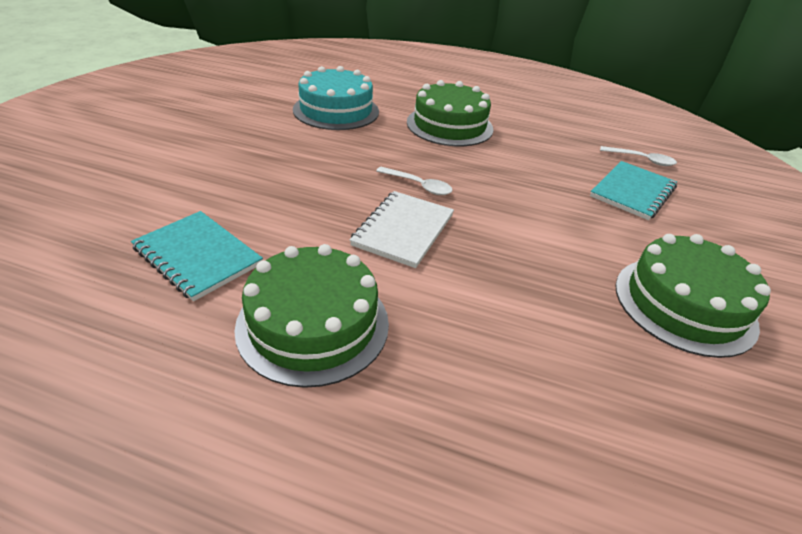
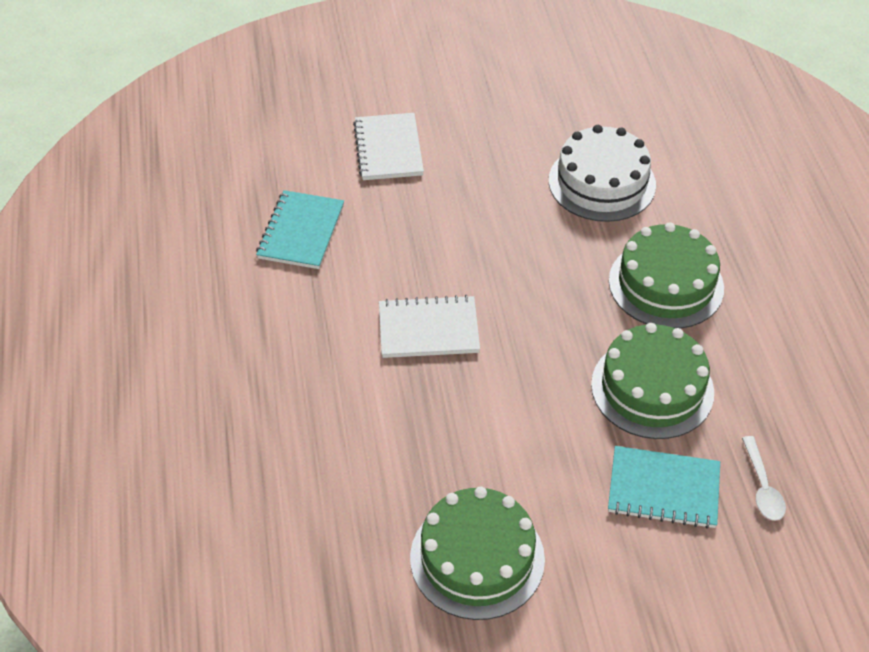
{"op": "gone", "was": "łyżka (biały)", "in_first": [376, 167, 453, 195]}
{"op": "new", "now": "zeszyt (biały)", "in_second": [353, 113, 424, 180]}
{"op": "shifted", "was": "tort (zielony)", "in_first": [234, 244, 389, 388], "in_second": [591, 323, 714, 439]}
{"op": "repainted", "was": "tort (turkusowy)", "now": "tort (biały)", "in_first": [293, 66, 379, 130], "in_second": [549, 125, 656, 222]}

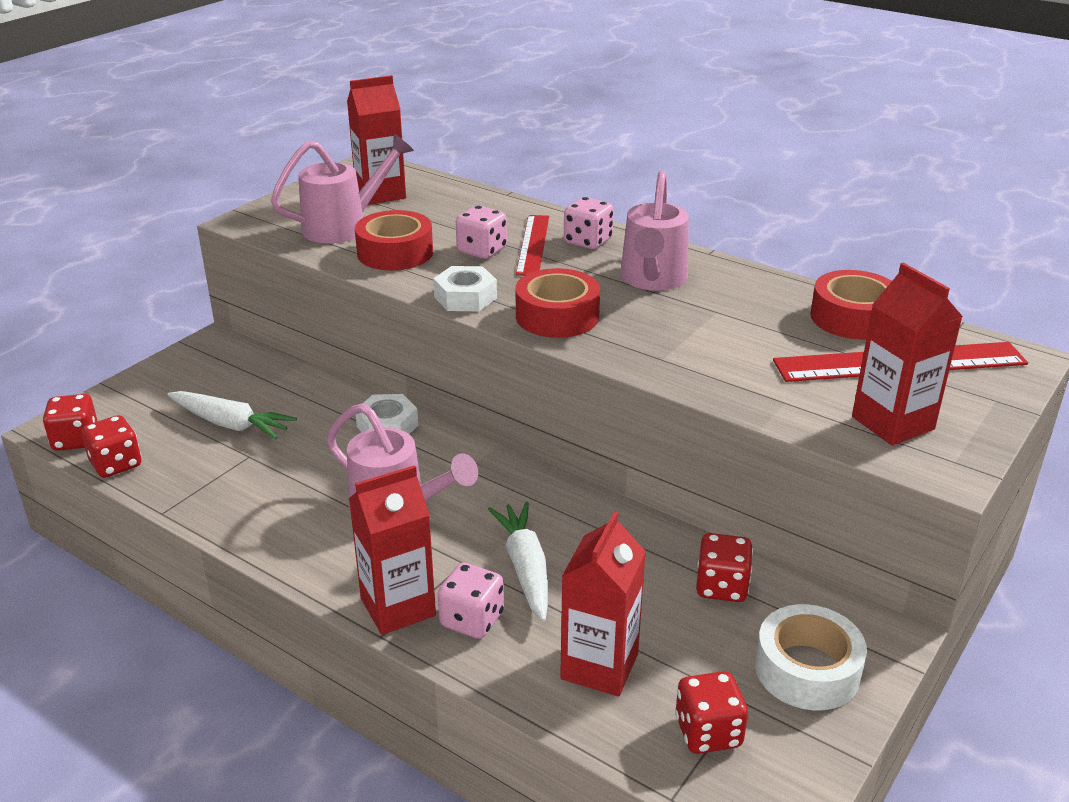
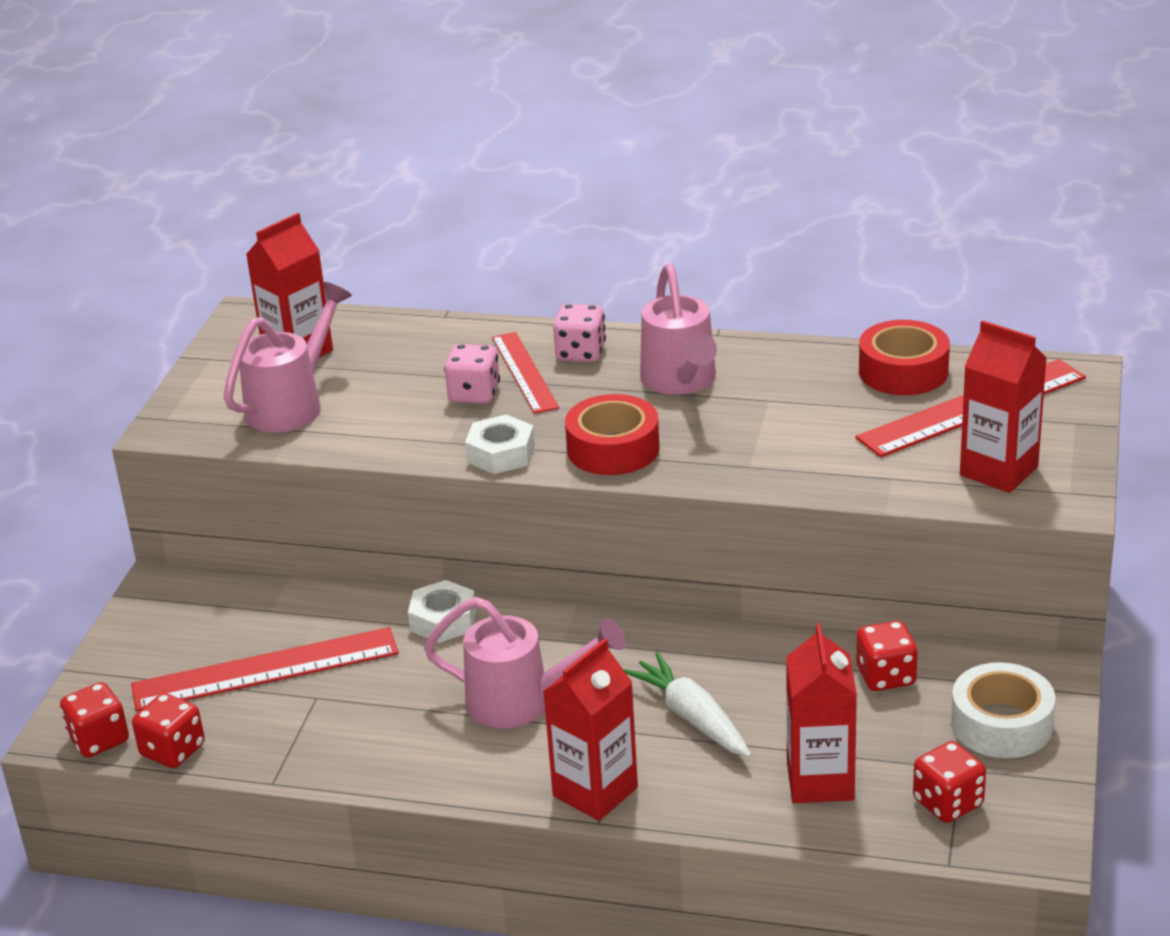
{"op": "gone", "was": "taśma klejąca (czerwony)", "in_first": [355, 210, 433, 271]}
{"op": "gone", "was": "kostka do gry (różowy)", "in_first": [438, 563, 504, 639]}
{"op": "swapped", "was": "marchewka (biały)", "now": "linijka (czerwony)", "in_first": [167, 391, 297, 439], "in_second": [131, 627, 399, 711]}

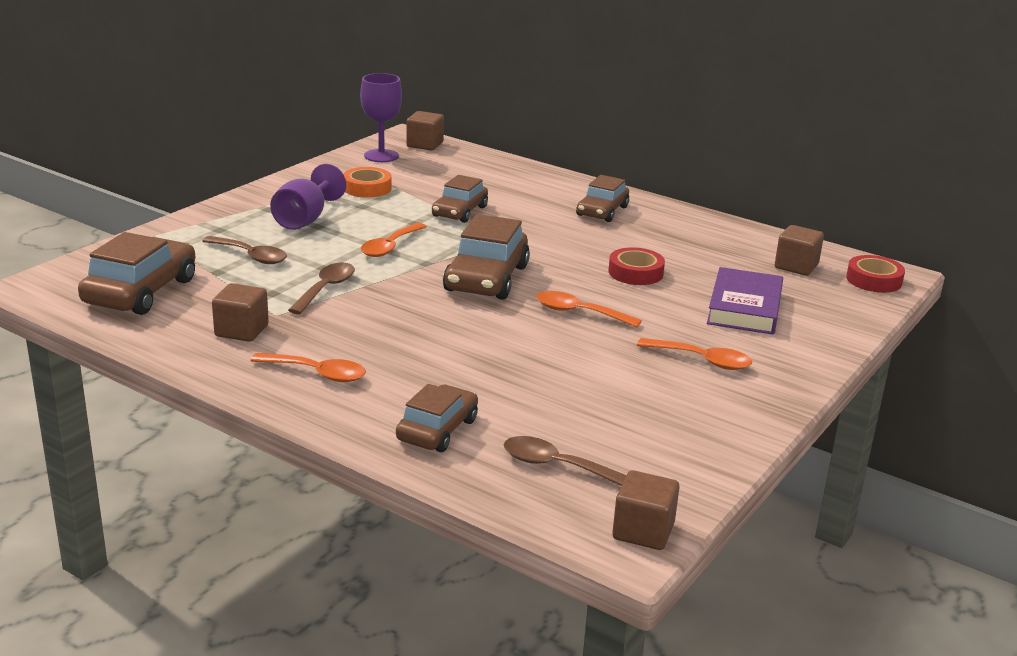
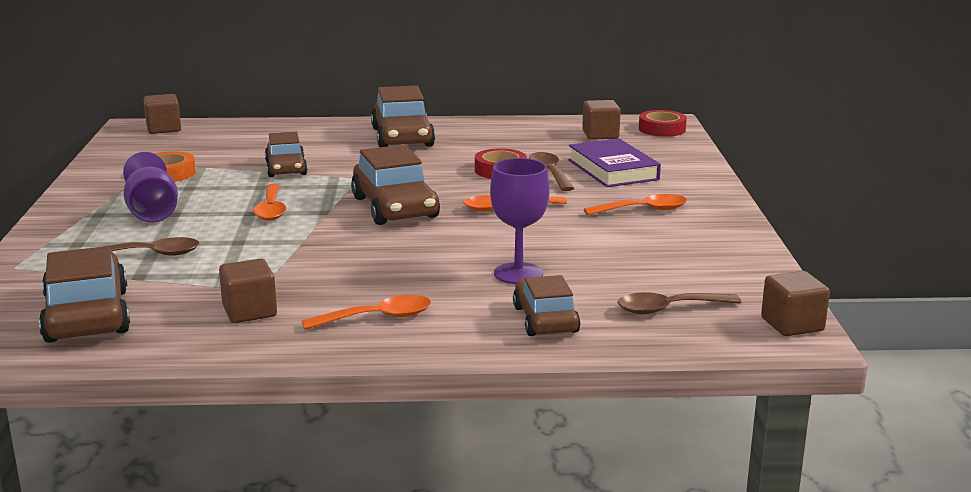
{"op": "shifted", "was": "łyżka (brązowy)", "in_first": [288, 262, 355, 314], "in_second": [529, 152, 574, 191]}
{"op": "shifted", "was": "kielich (fioletowy)", "in_first": [360, 73, 402, 162], "in_second": [490, 158, 550, 284]}
{"op": "scaled", "was": "samochód (brązowy)", "in_first": [576, 175, 629, 222], "in_second": [371, 85, 435, 147], "ratio": 1.54}

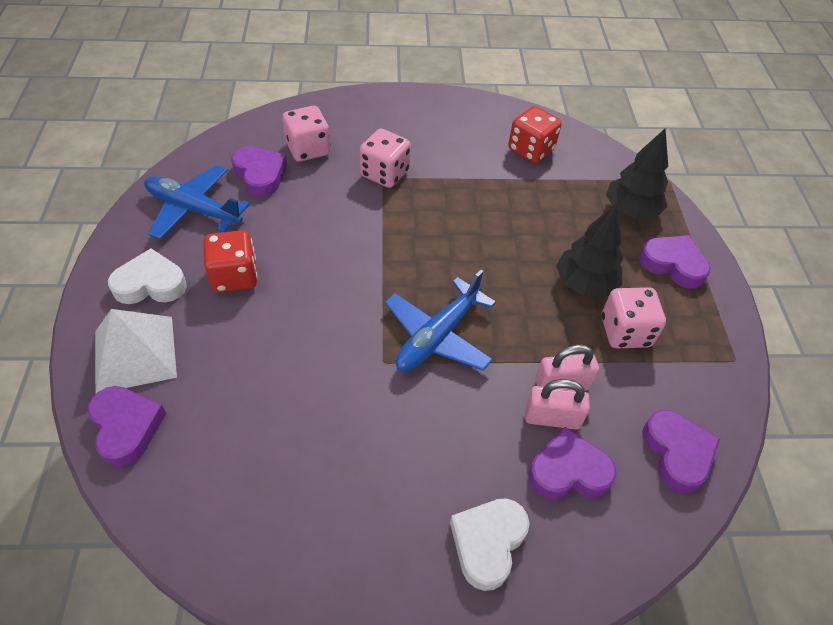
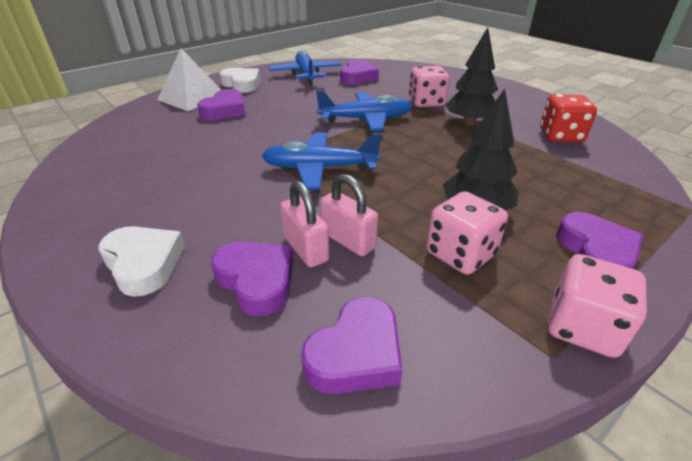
{"op": "gone", "was": "kostka do gry (czerwony)", "in_first": [204, 230, 258, 293]}
{"op": "new", "now": "samolot (niebieski)", "in_second": [316, 90, 412, 131]}
{"op": "shifted", "was": "serce (fioletowy)", "in_first": [88, 386, 166, 467], "in_second": [197, 89, 245, 120]}
{"op": "shifted", "was": "kostka do gry (różowy)", "in_first": [282, 106, 330, 162], "in_second": [548, 254, 647, 358]}
{"op": "shifted", "was": "drzewko (czarny)", "in_first": [606, 129, 668, 219], "in_second": [445, 27, 498, 126]}
{"op": "rotated", "was": "serce (biały)", "in_first": [450, 498, 530, 591], "in_second": [98, 226, 185, 297], "clockwise": 60}

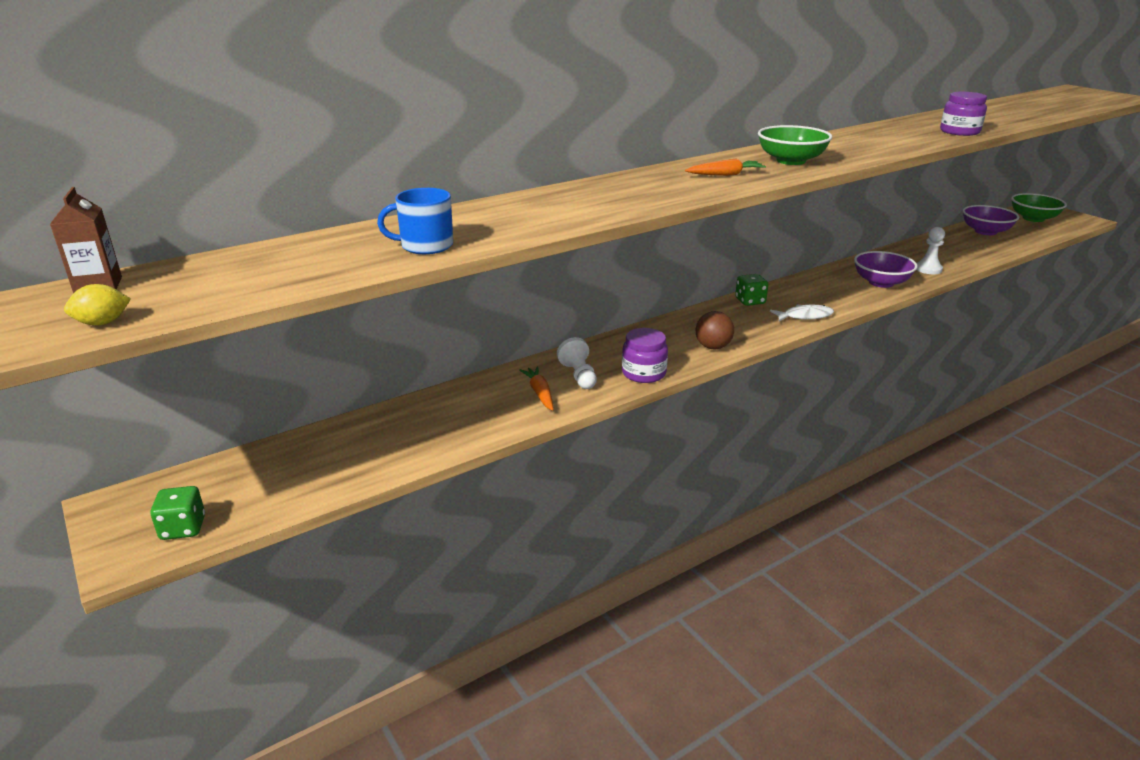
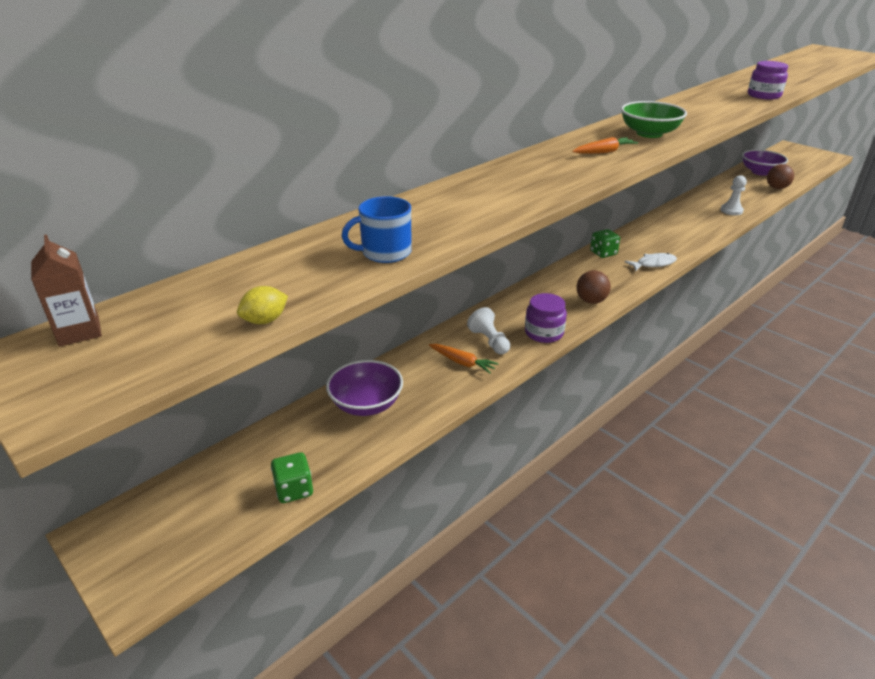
{"op": "gone", "was": "miska (zielony)", "in_first": [1011, 193, 1067, 222]}
{"op": "new", "now": "piłka (brązowy)", "in_second": [767, 164, 794, 189]}
{"op": "shifted", "was": "cytryna (żółty)", "in_first": [64, 284, 131, 325], "in_second": [237, 286, 288, 324]}
{"op": "shifted", "was": "kostka do gry (zielony)", "in_first": [150, 486, 205, 540], "in_second": [271, 452, 313, 503]}
{"op": "shifted", "was": "miska (fioletowy)", "in_first": [854, 251, 918, 288], "in_second": [326, 360, 403, 416]}
{"op": "rotated", "was": "marchewka (pomarańczowy)", "in_first": [520, 366, 553, 411], "in_second": [429, 344, 499, 374], "clockwise": 150}

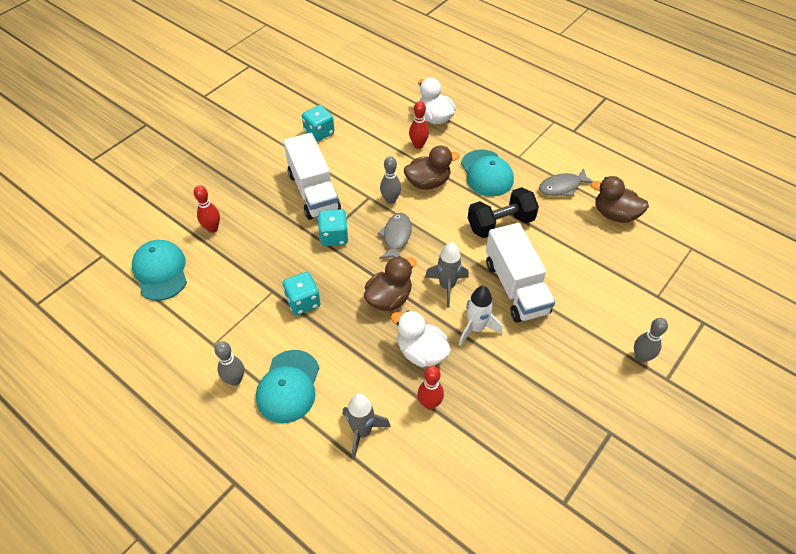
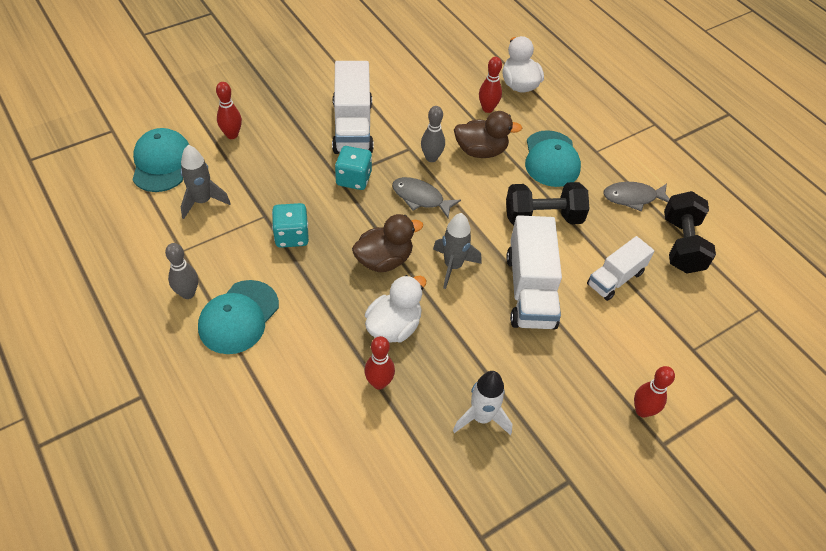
{"op": "gone", "was": "kostka do gry (turkusowy)", "in_first": [302, 105, 335, 142]}
{"op": "new", "now": "ciężarówka (biały)", "in_second": [587, 236, 654, 301]}
{"op": "shifted", "was": "rakieta (szary)", "in_first": [343, 394, 391, 459], "in_second": [181, 145, 231, 219]}
{"op": "shifted", "was": "rakieta (biały)", "in_first": [459, 286, 502, 346], "in_second": [453, 371, 512, 435]}
{"op": "swapped", "was": "kaczka (brązowy)", "now": "hantel (czarny)", "in_first": [591, 176, 649, 223], "in_second": [664, 191, 716, 273]}
{"op": "repainted", "was": "kręgiel (szary)", "now": "kręgiel (czerwony)", "in_first": [634, 318, 668, 363], "in_second": [634, 366, 675, 418]}
{"op": "rotated", "was": "ryba (szary)", "in_first": [377, 213, 412, 259], "in_second": [392, 177, 461, 218], "clockwise": -90}
{"op": "rotated", "was": "kaczka (biały)", "in_first": [391, 310, 451, 367], "in_second": [365, 275, 426, 343], "clockwise": 75}

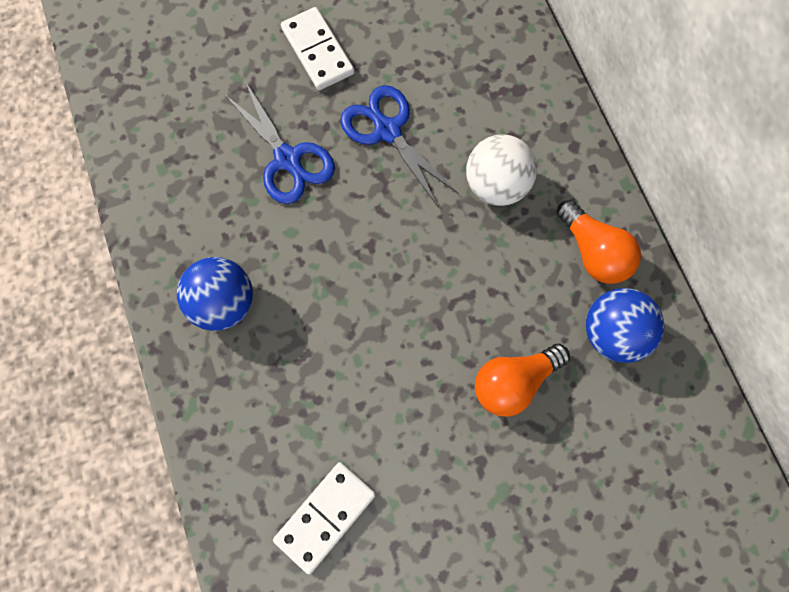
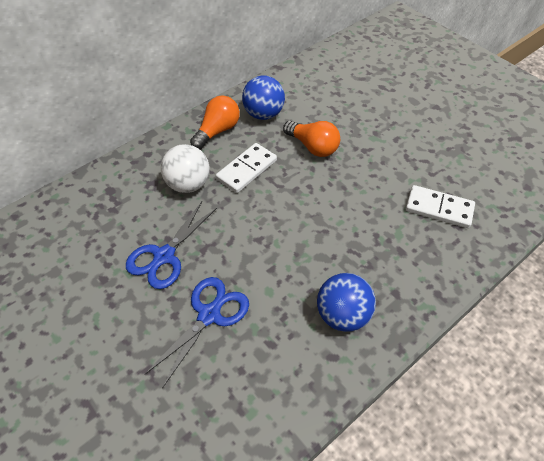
{"op": "shifted", "was": "kostka domina (biały)", "in_first": [281, 7, 354, 90], "in_second": [216, 143, 277, 193]}

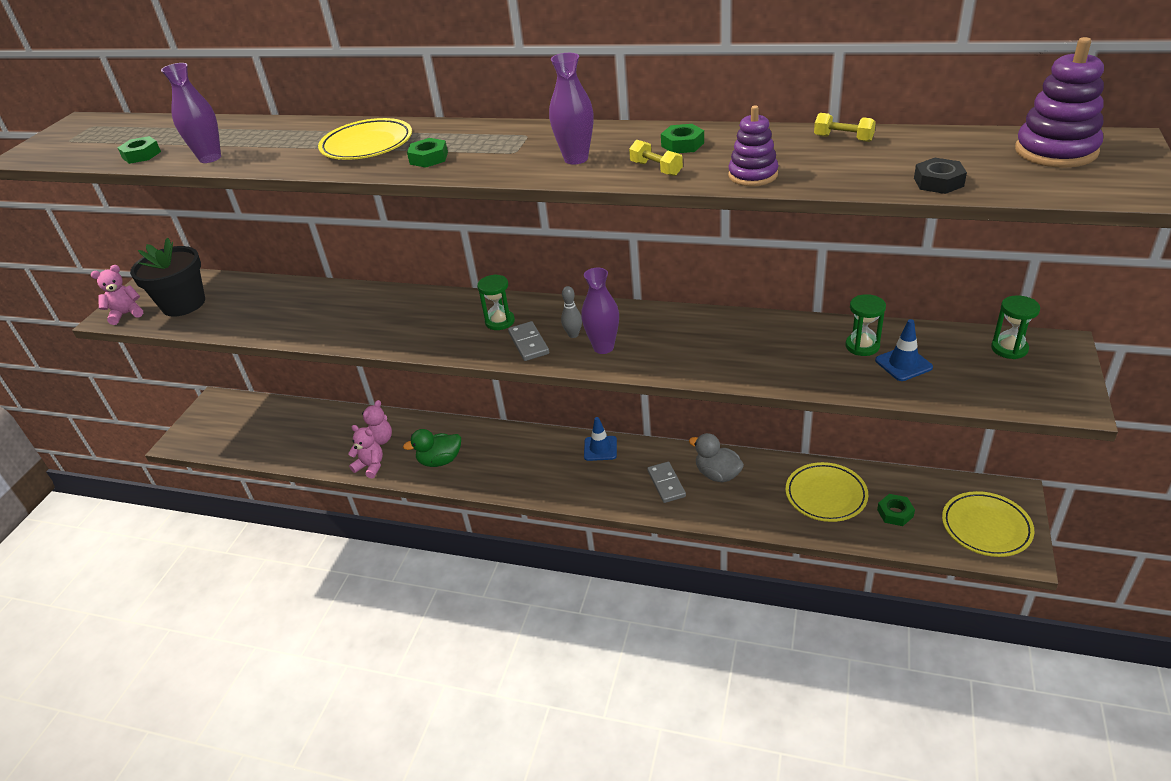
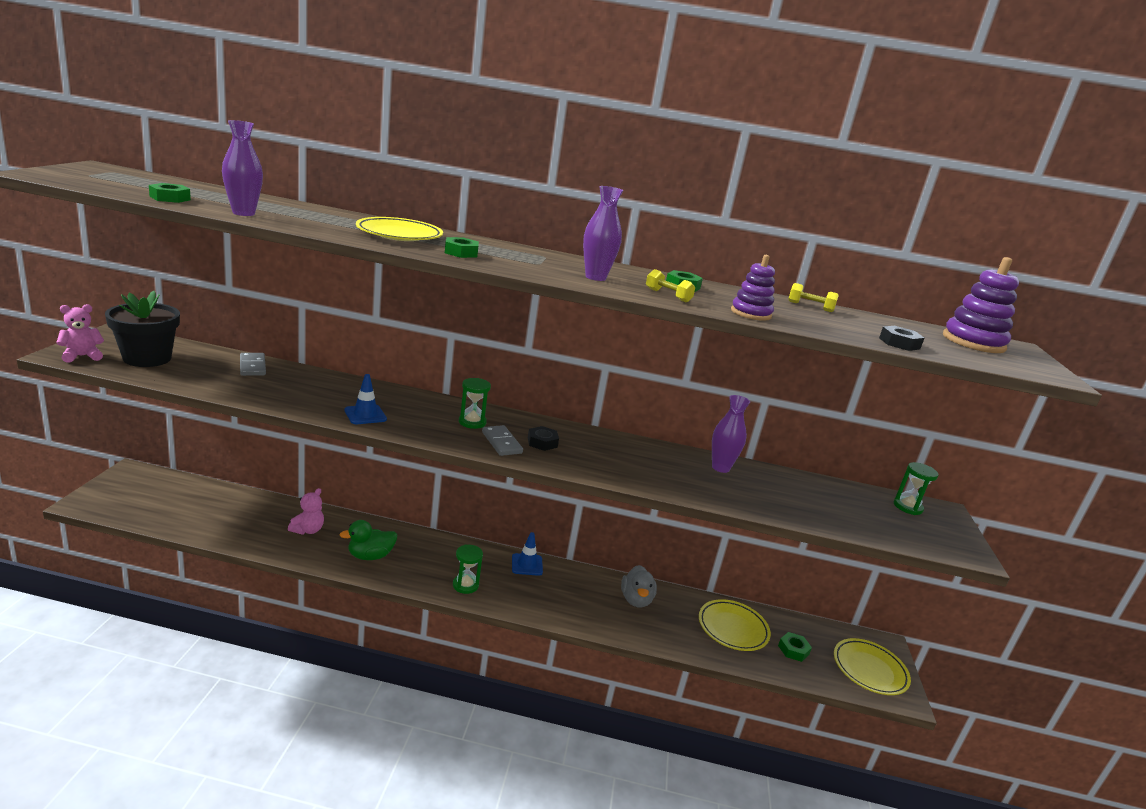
{"op": "gone", "was": "miś (różowy)", "in_first": [348, 425, 383, 478]}
{"op": "shifted", "was": "wazon (fioletowy)", "in_first": [581, 268, 619, 354], "in_second": [712, 395, 750, 473]}
{"op": "shifted", "was": "kostka domina (szary)", "in_first": [647, 462, 686, 503], "in_second": [240, 353, 266, 376]}
{"op": "shifted", "was": "klepsydra (zielony)", "in_first": [845, 294, 886, 356], "in_second": [453, 545, 483, 594]}
{"op": "shifted", "was": "pachołek (niebieski)", "in_first": [875, 319, 933, 381], "in_second": [344, 374, 387, 424]}
{"op": "swapped", "was": "kręgiel (szary)", "now": "nakrętka (czarny)", "in_first": [561, 286, 582, 338], "in_second": [528, 426, 559, 451]}
{"op": "rotated", "was": "kaczka (szary)", "in_first": [689, 433, 744, 483], "in_second": [621, 565, 657, 607], "clockwise": -120}

